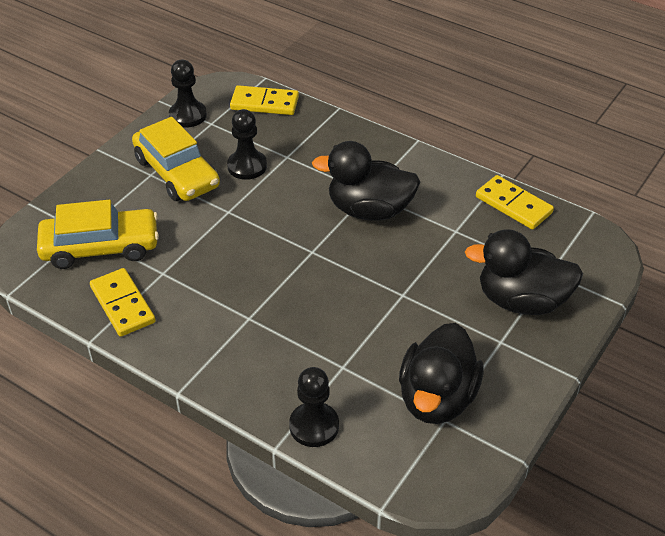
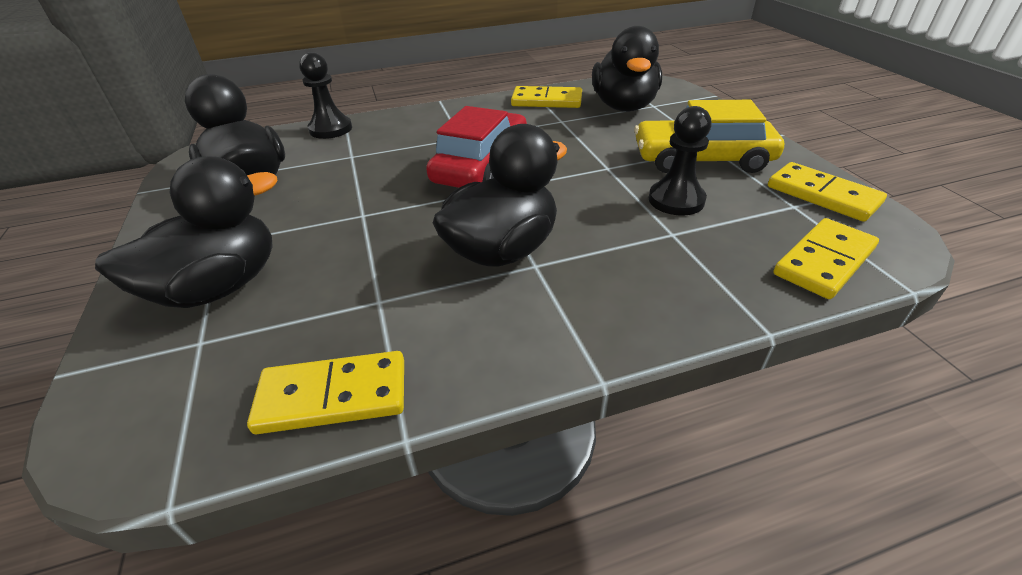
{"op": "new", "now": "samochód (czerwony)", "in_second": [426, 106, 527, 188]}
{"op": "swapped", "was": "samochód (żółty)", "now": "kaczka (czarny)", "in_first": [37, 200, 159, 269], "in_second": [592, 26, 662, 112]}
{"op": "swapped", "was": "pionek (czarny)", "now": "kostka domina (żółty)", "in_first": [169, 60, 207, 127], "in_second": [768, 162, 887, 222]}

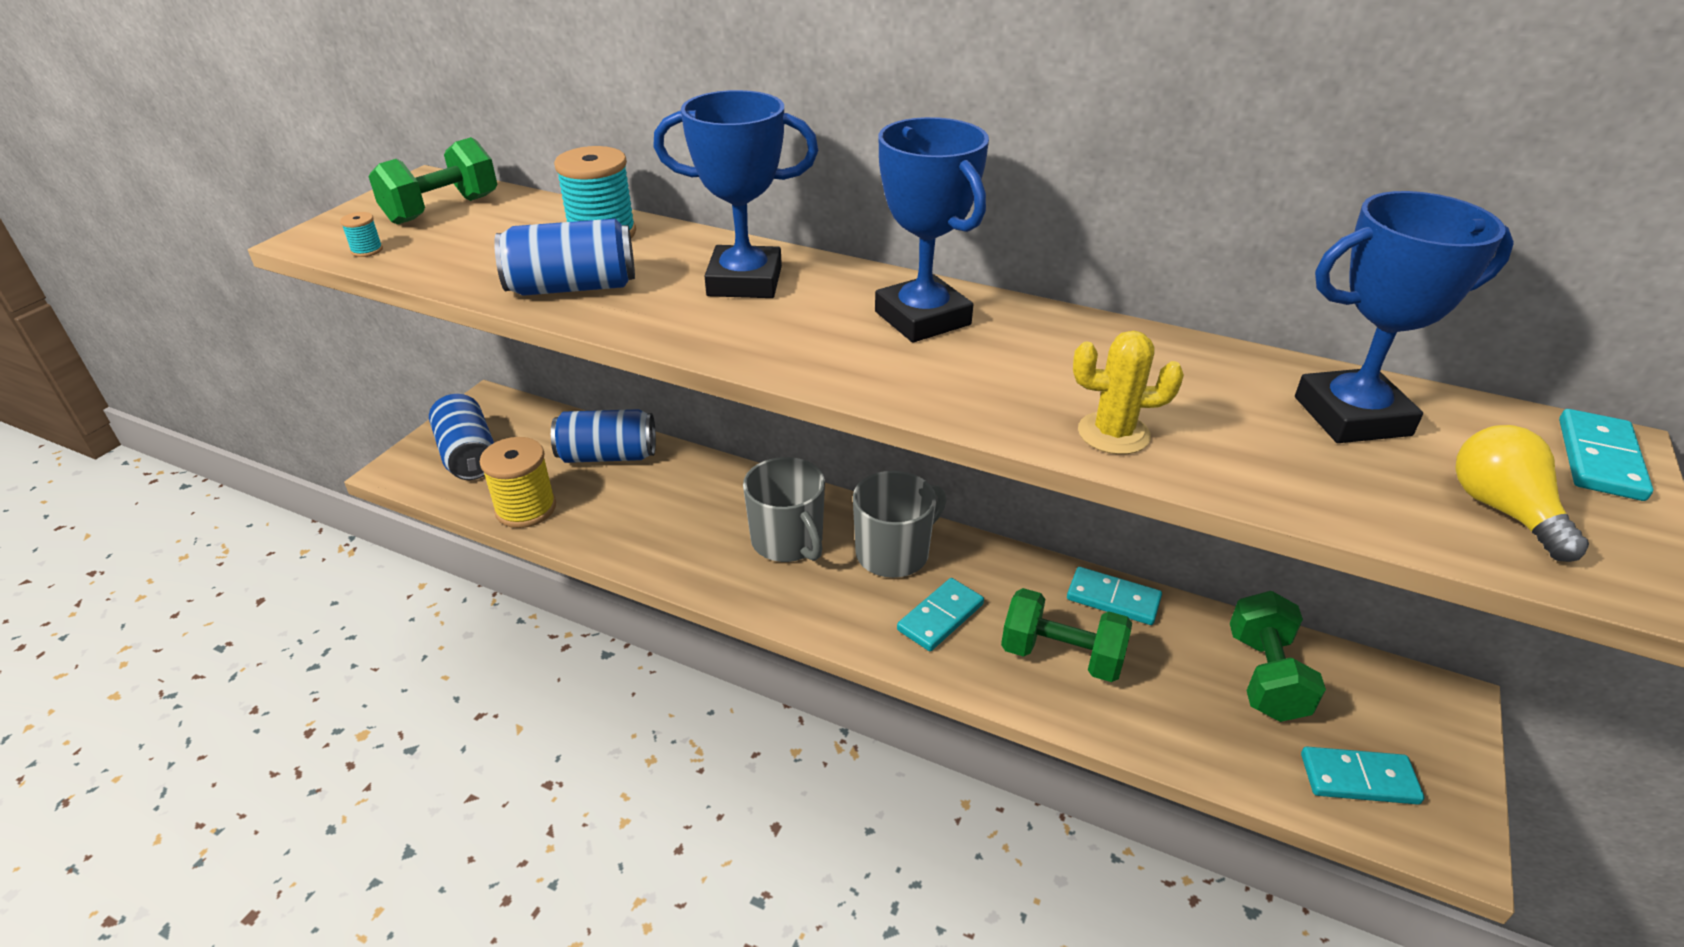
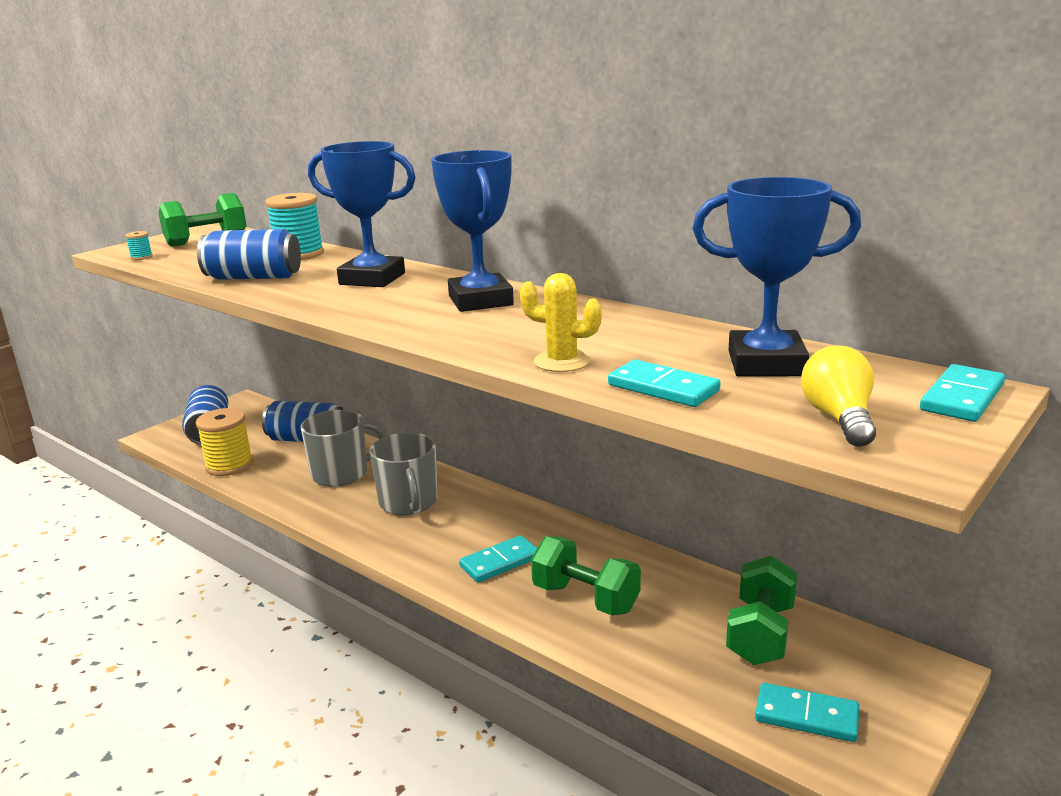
{"op": "shifted", "was": "kubek (szary)", "in_first": [853, 471, 946, 578], "in_second": [300, 410, 386, 487]}
{"op": "shifted", "was": "kostka domina (turkusowy)", "in_first": [1067, 567, 1162, 625], "in_second": [608, 359, 721, 407]}

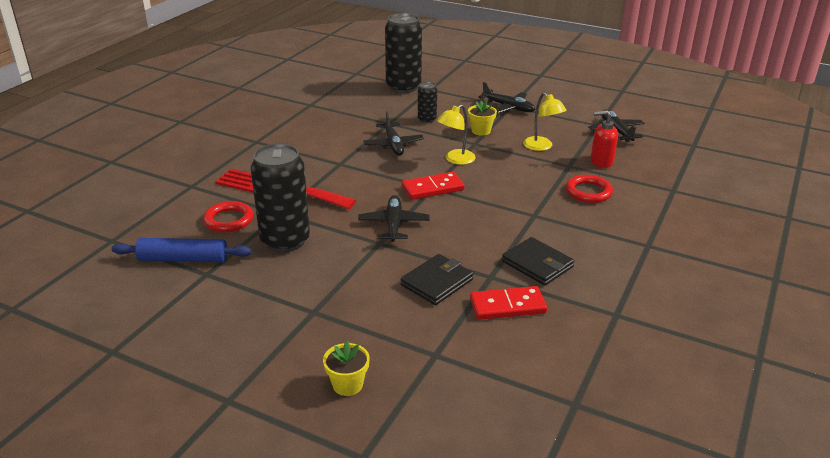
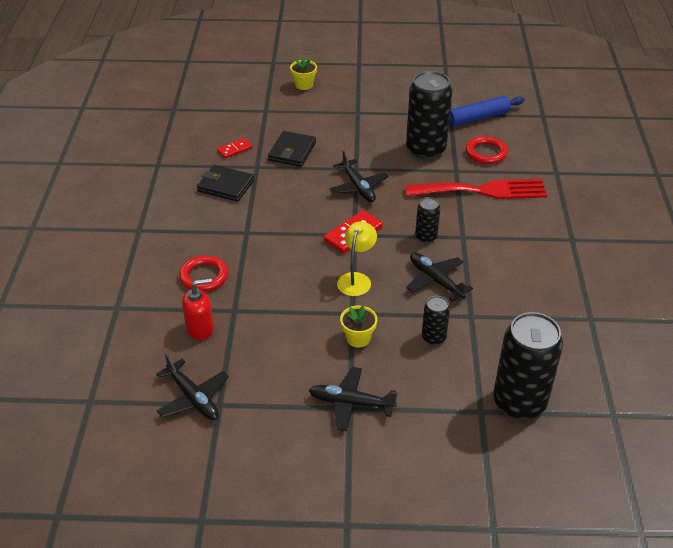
{"op": "gone", "was": "lampka (żółty)", "in_first": [523, 92, 567, 151]}
{"op": "new", "now": "puszka (czarny)", "in_second": [415, 197, 440, 243]}
{"op": "scaled", "was": "kostka domina (czerwony)", "in_first": [470, 286, 547, 320], "in_second": [217, 138, 252, 158], "ratio": 0.62}

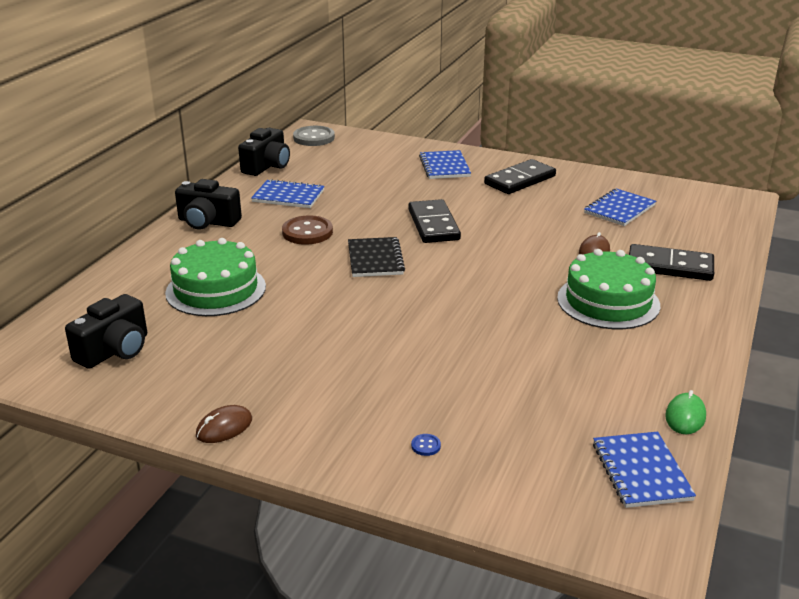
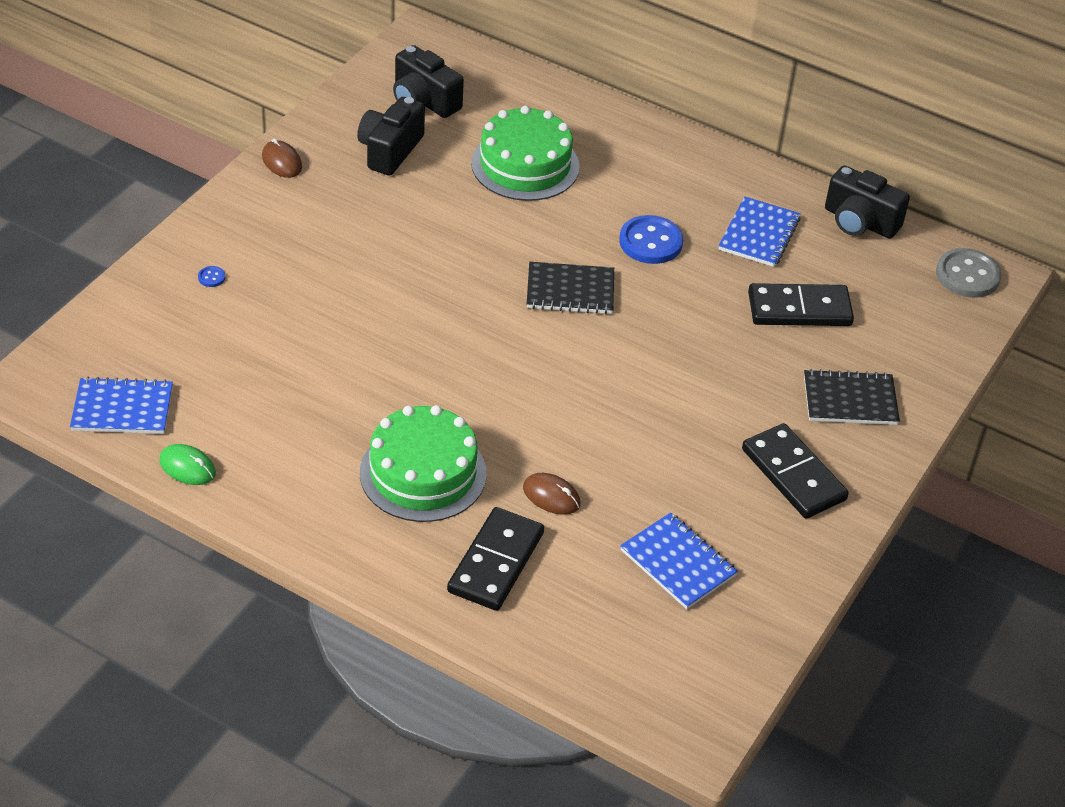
{"op": "shifted", "was": "aparat fotograficzny (czarny)", "in_first": [175, 179, 242, 230], "in_second": [357, 97, 425, 176]}
{"op": "shifted", "was": "kostka domina (czarny)", "in_first": [408, 199, 461, 243], "in_second": [748, 283, 854, 326]}
{"op": "repainted", "was": "guzik (brązowy)", "now": "guzik (niebieski)", "in_first": [282, 215, 333, 245], "in_second": [619, 215, 683, 264]}
{"op": "repainted", "was": "zeszyt (niebieski)", "now": "zeszyt (czarny)", "in_first": [419, 150, 471, 179], "in_second": [804, 369, 900, 425]}

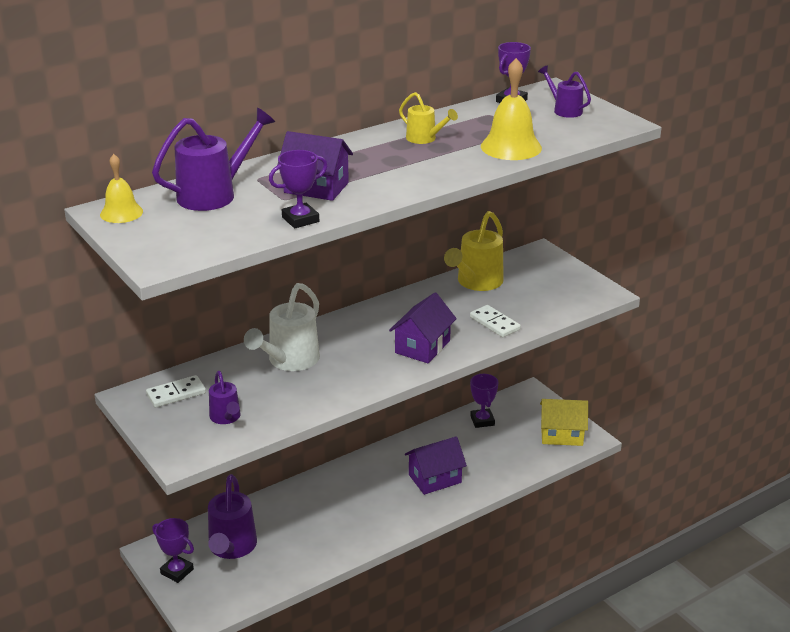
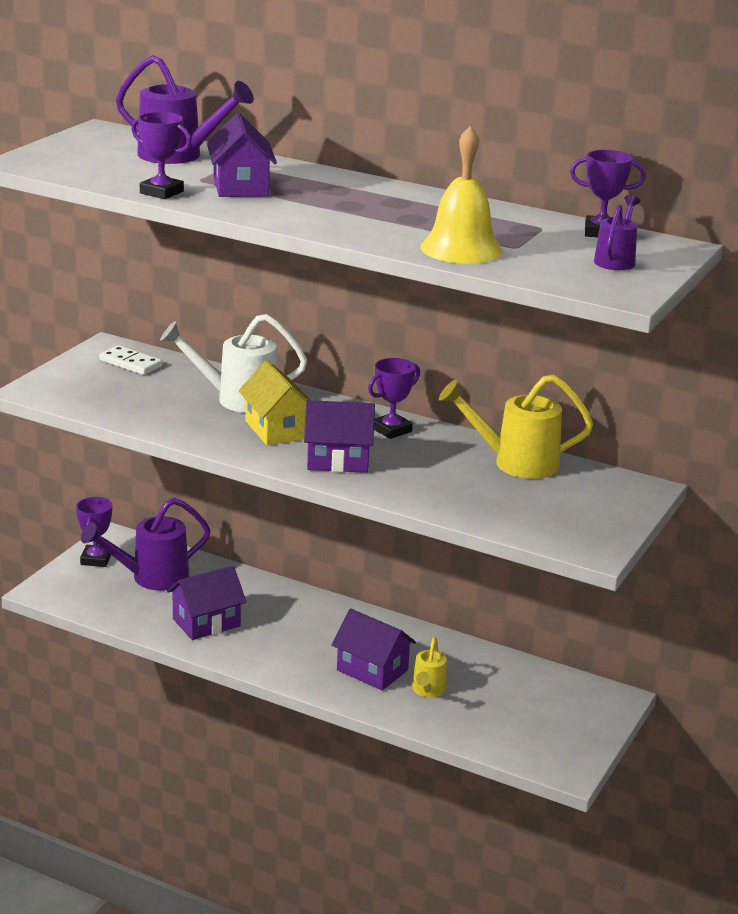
{"op": "gone", "was": "dzwonek (żółty)", "in_first": [100, 154, 143, 223]}
{"op": "gone", "was": "konewka (fioletowy)", "in_first": [209, 371, 241, 424]}
{"op": "gone", "was": "kostka domina (biały)", "in_first": [470, 305, 521, 337]}
{"op": "new", "now": "domek (fioletowy)", "in_second": [167, 566, 246, 640]}
{"op": "shifted", "was": "konewka (żółty)", "in_first": [399, 92, 458, 144], "in_second": [412, 637, 447, 698]}
{"op": "shifted", "was": "puchar (fioletowy)", "in_first": [470, 374, 498, 428], "in_second": [368, 358, 420, 439]}
{"op": "shifted", "was": "domek (żółty)", "in_first": [540, 399, 588, 446], "in_second": [239, 360, 310, 445]}

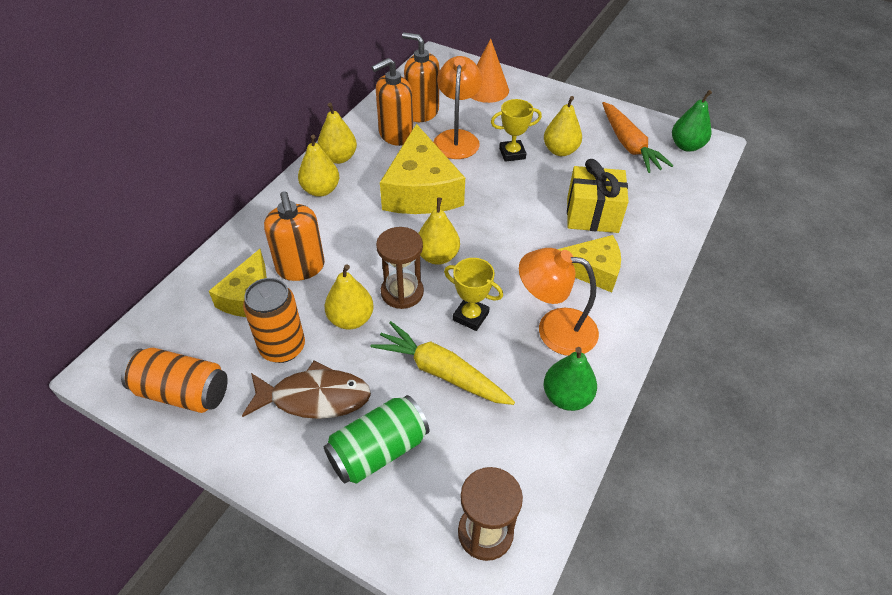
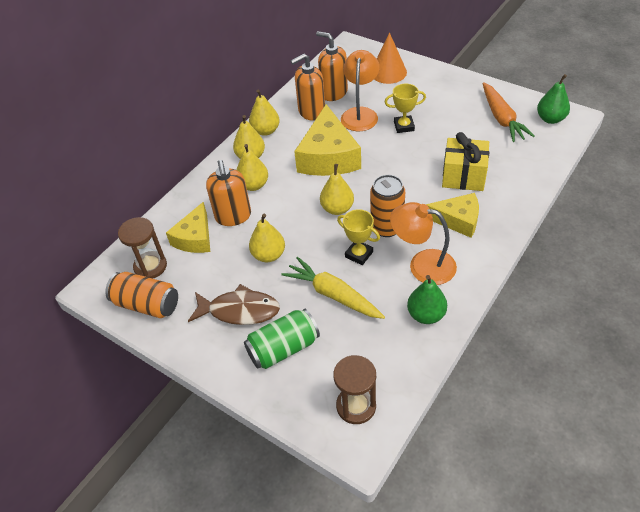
{"op": "shifted", "was": "puszka (pomarańczowy)", "in_first": [243, 278, 305, 363], "in_second": [370, 175, 405, 237]}
{"op": "shifted", "was": "klepsydra (brązowy)", "in_first": [376, 227, 424, 309], "in_second": [118, 217, 167, 279]}
{"op": "shifted", "was": "gruszka (żółty)", "in_first": [544, 96, 582, 156], "in_second": [236, 144, 268, 191]}

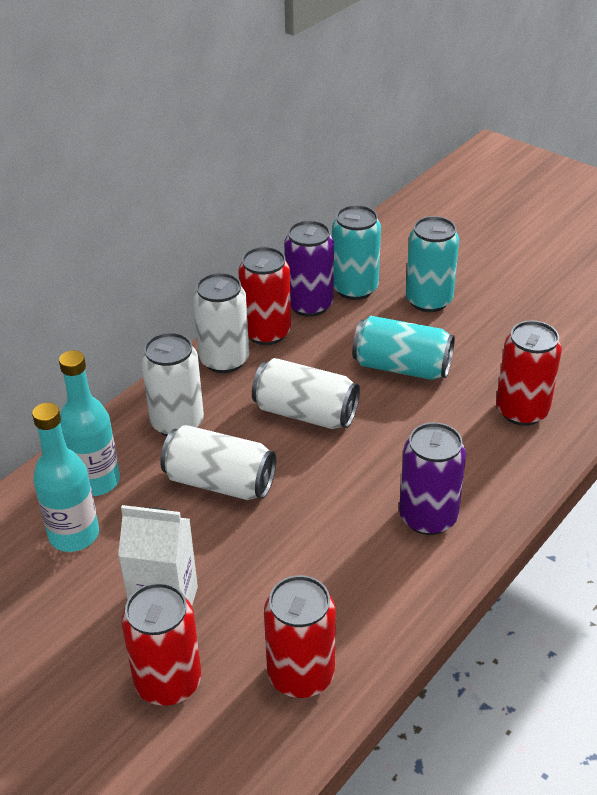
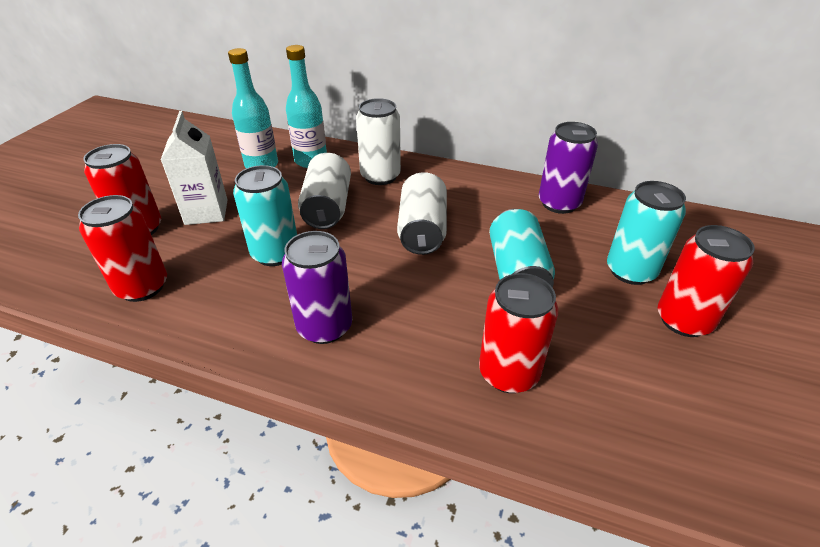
{"op": "gone", "was": "puszka (biały)", "in_first": [193, 273, 249, 373]}
{"op": "shifted", "was": "puszka (czerwony)", "in_first": [238, 247, 291, 345], "in_second": [658, 225, 755, 337]}
{"op": "shifted", "was": "puszka (turkusowy)", "in_first": [332, 205, 381, 300], "in_second": [233, 165, 297, 266]}

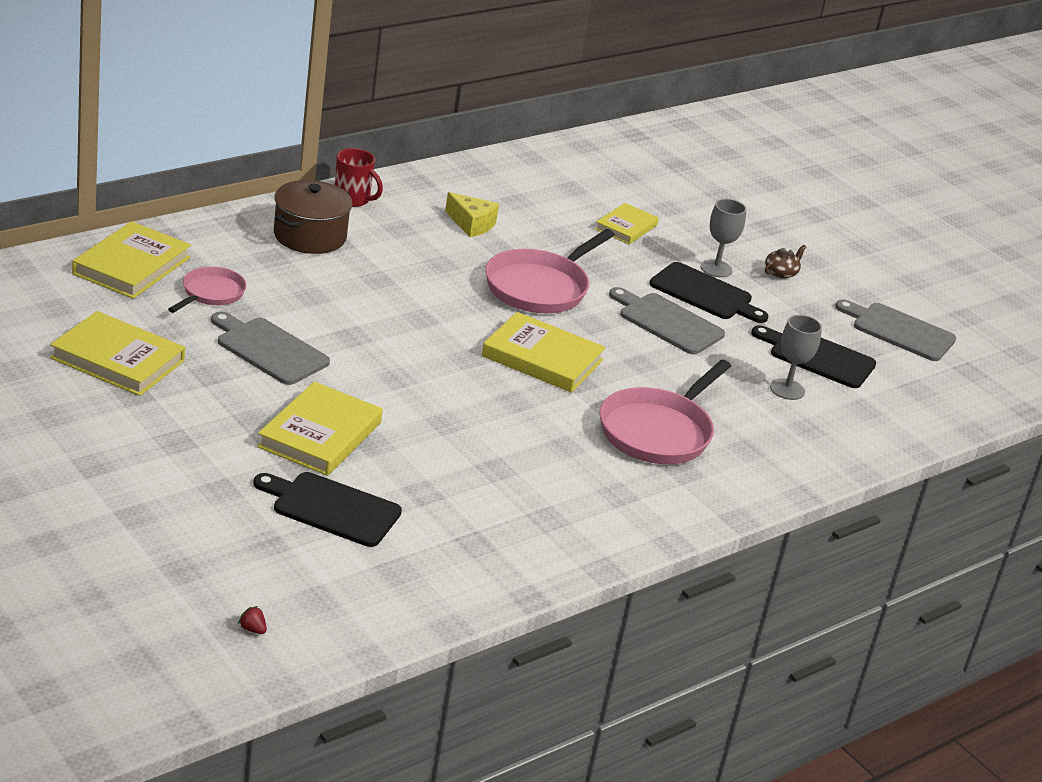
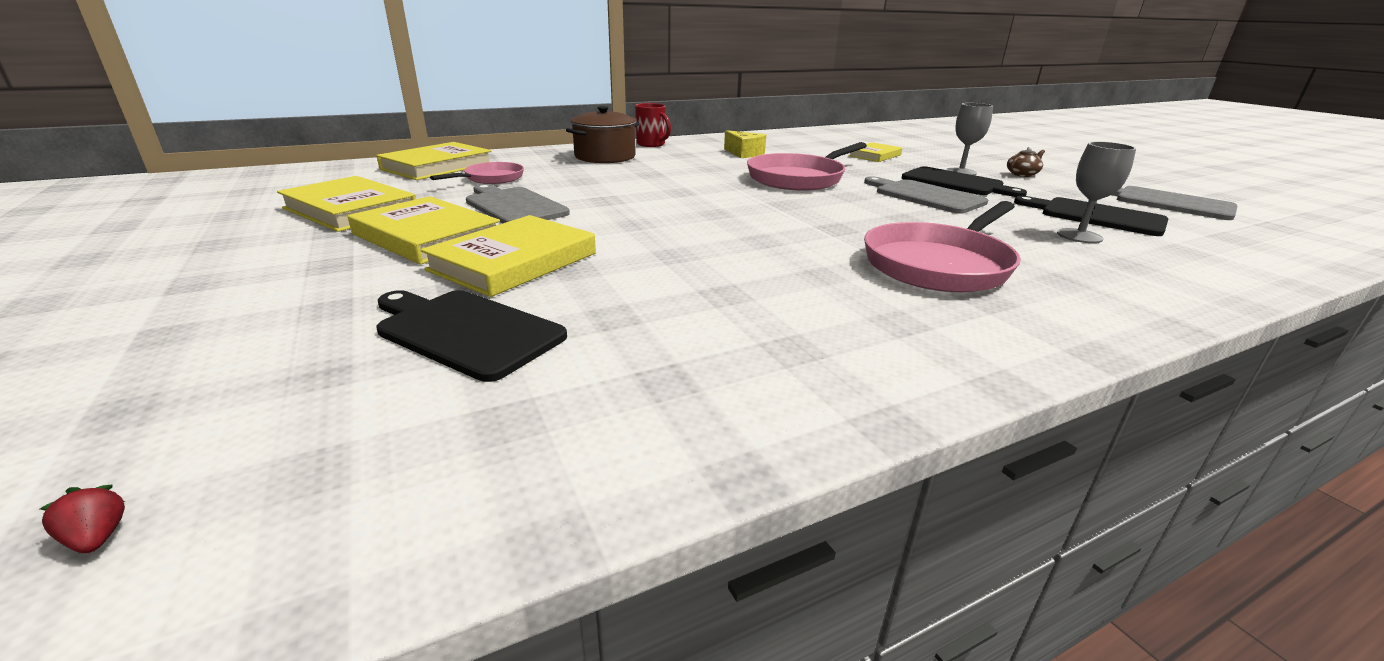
{"op": "shifted", "was": "książka (żółty)", "in_first": [482, 312, 606, 393], "in_second": [348, 196, 500, 264]}

